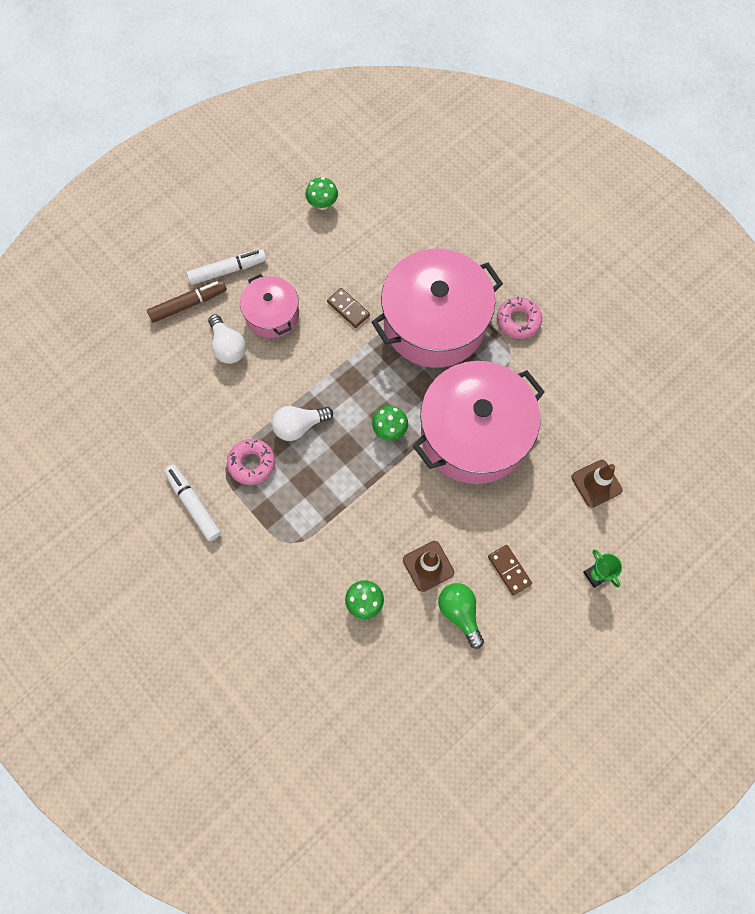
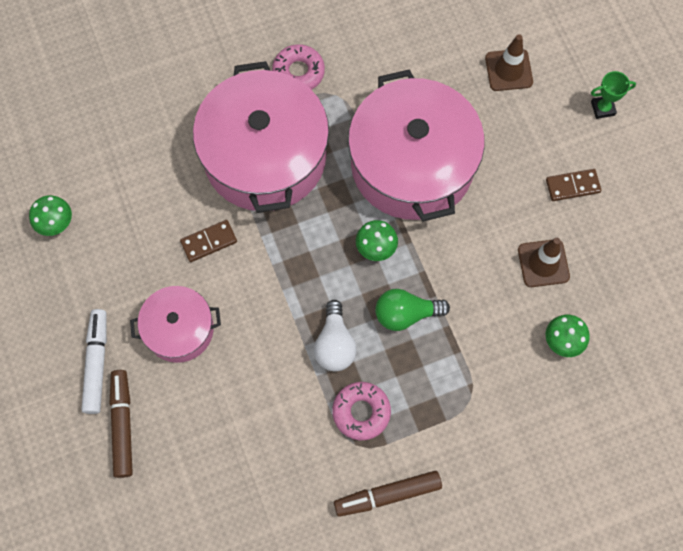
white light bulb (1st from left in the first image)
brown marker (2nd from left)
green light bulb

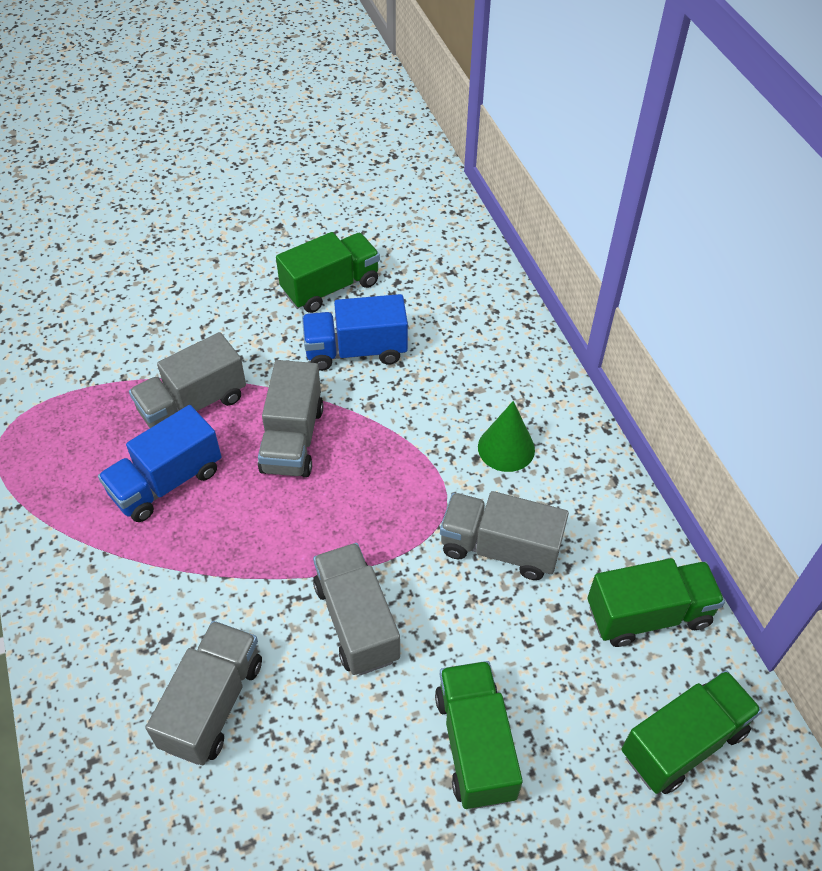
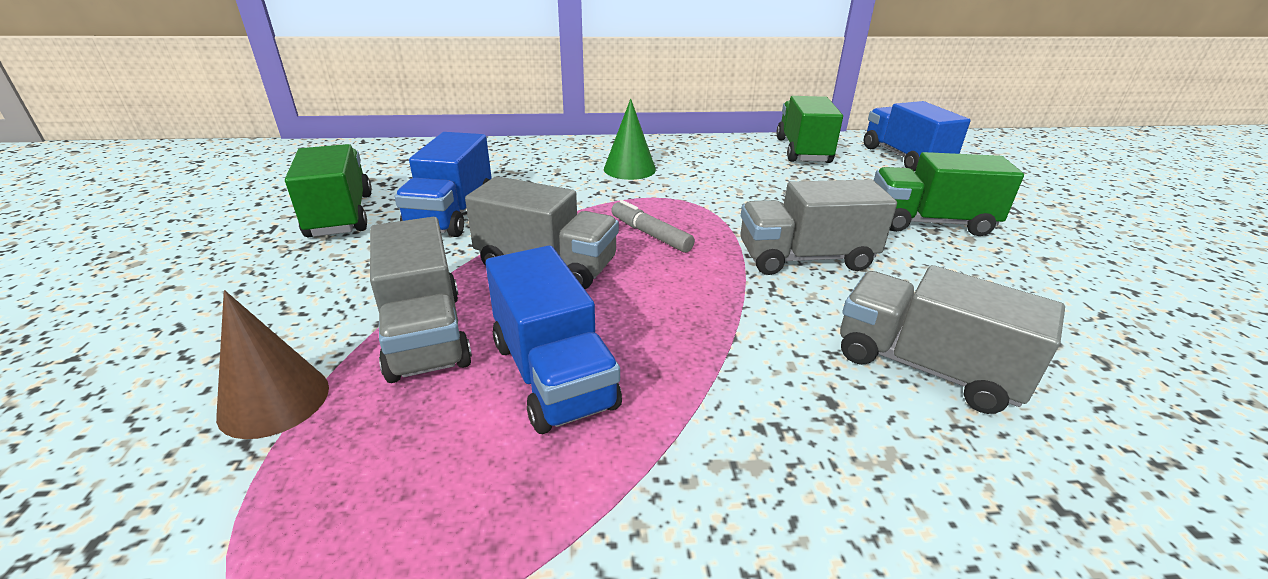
grey truck (5th from left in the first image)
blue truck (3rd from left)
grey marker
brown cone

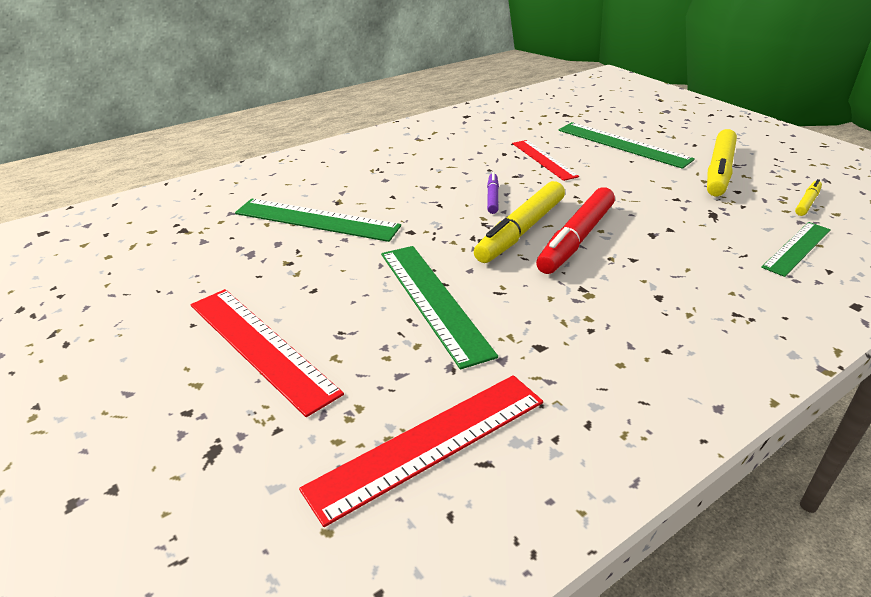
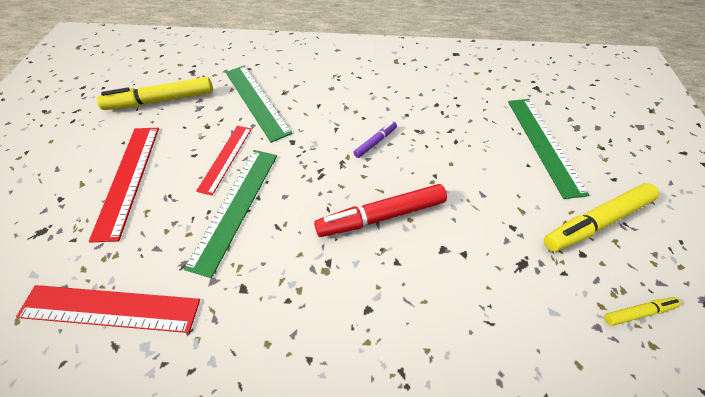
red ruler (3rd from left)
yellow marker (1st from left)
green ruler (4th from left in the first image)

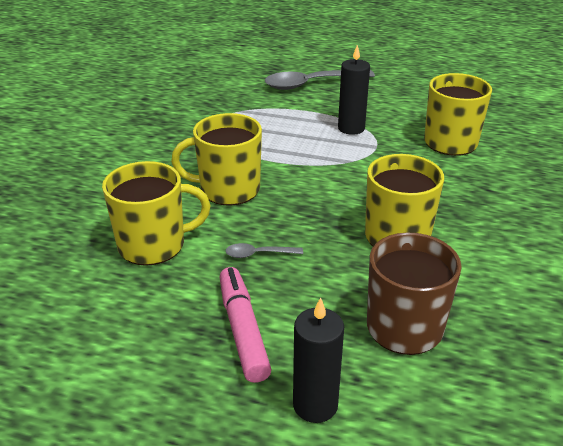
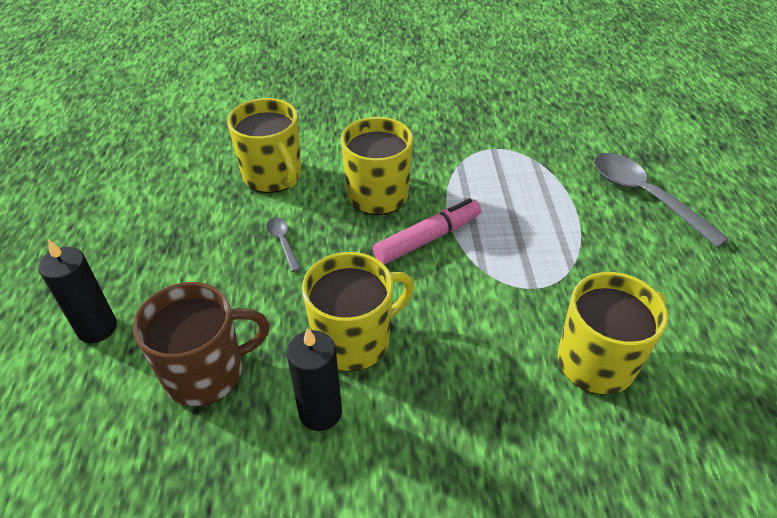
black candle (2nd from left)
pink marker

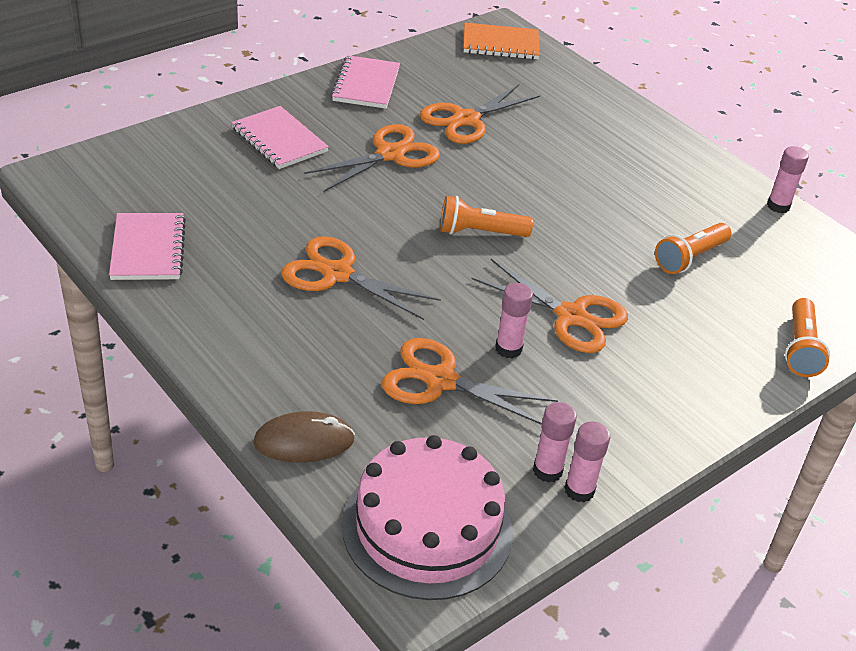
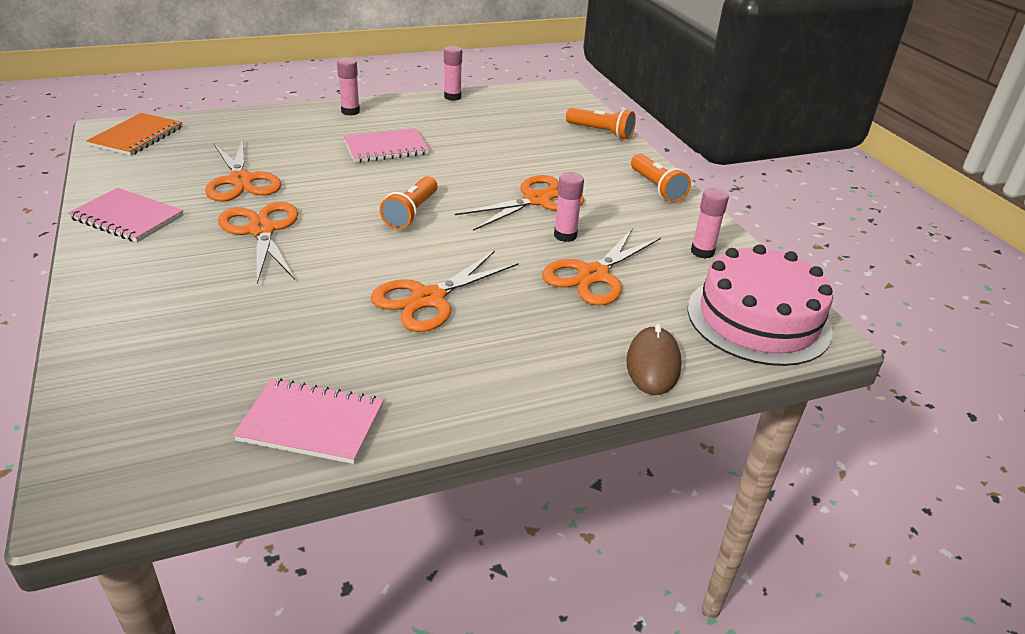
pink notebook (3rd from left)
orange flashlight (3rd from left)
pink glue stick (1st from left)

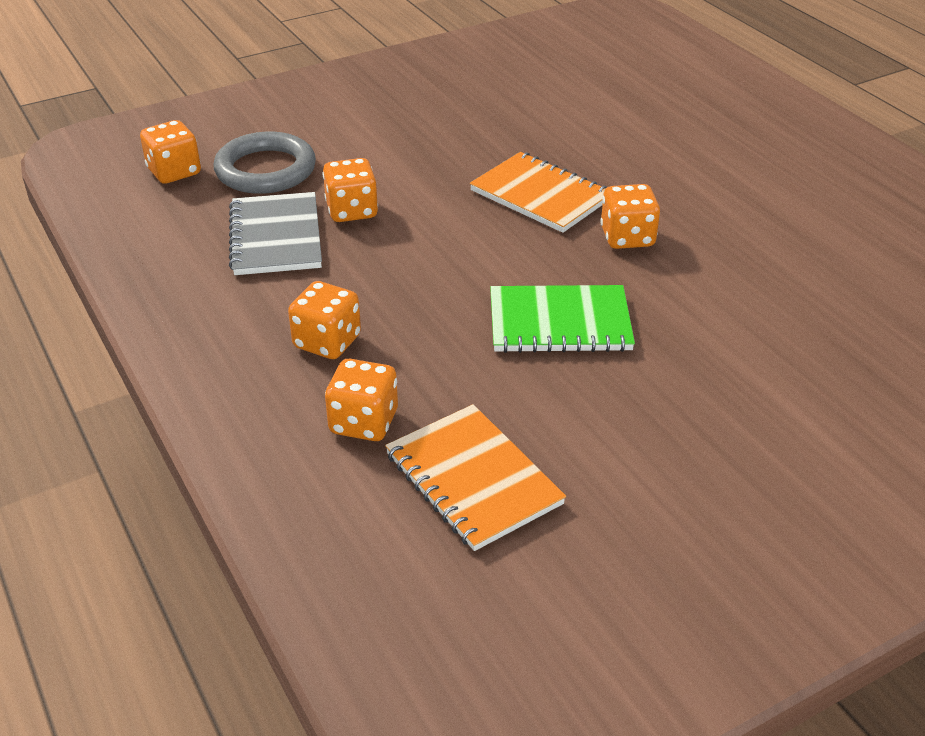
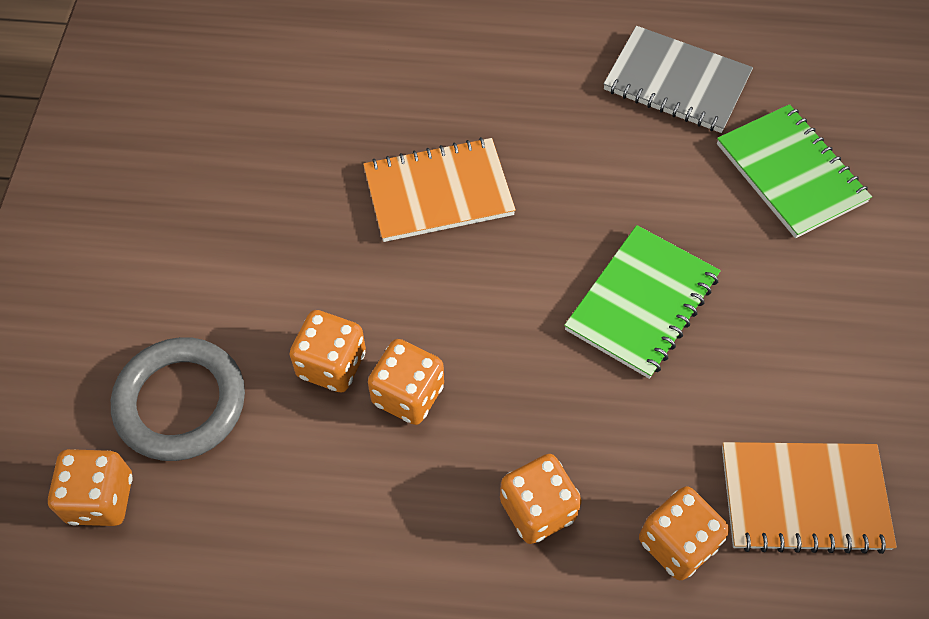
orange dice (3rd from left)
grey notebook
green notebook (2nd from left)

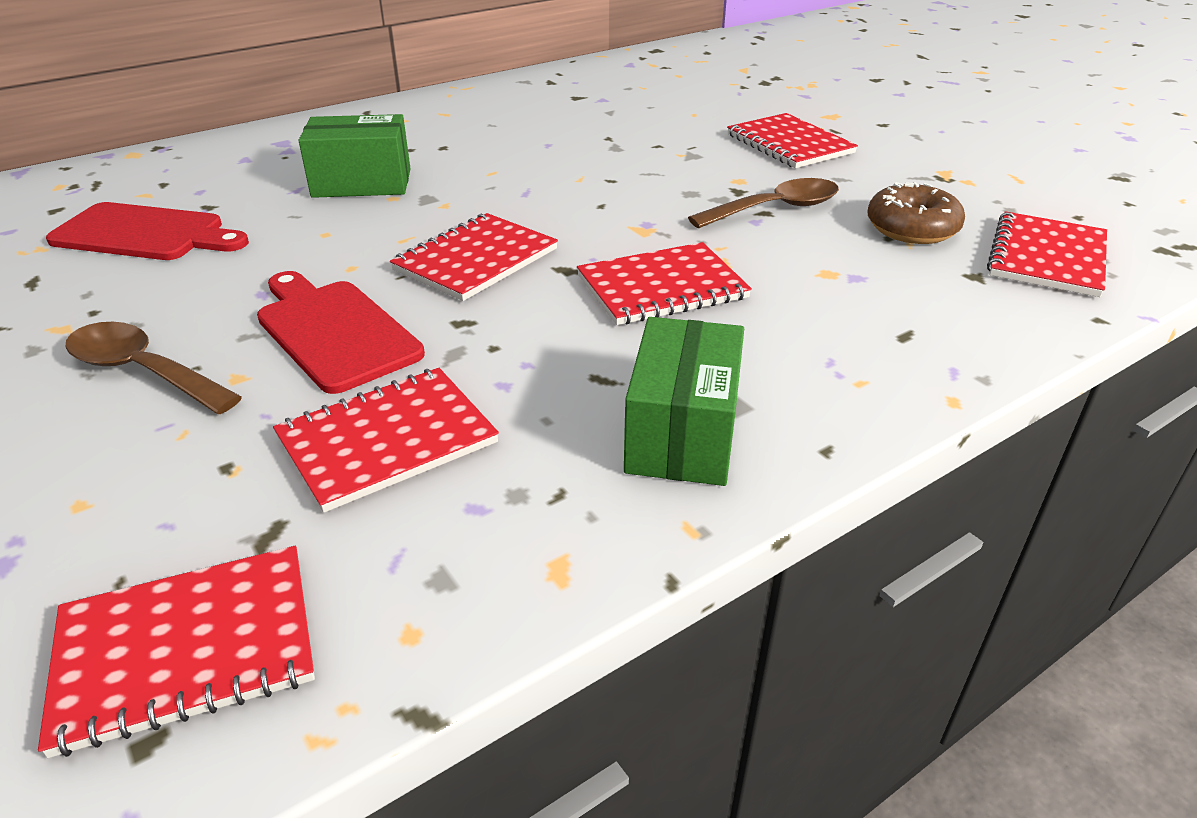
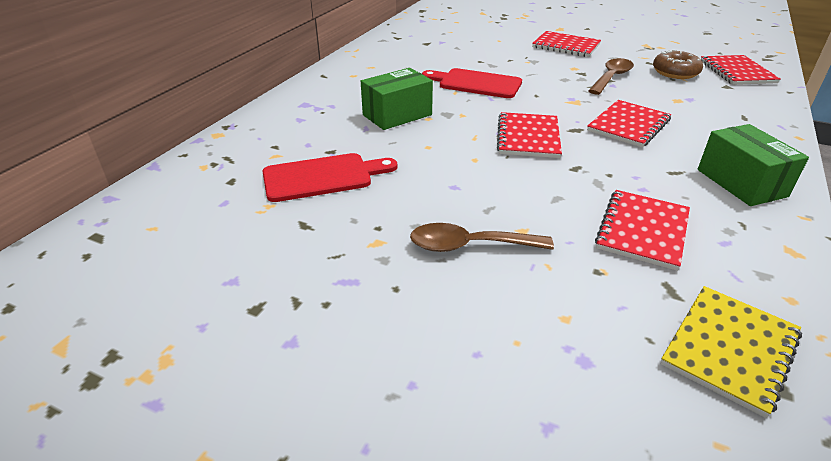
red cutting board (2nd from left)
yellow notebook

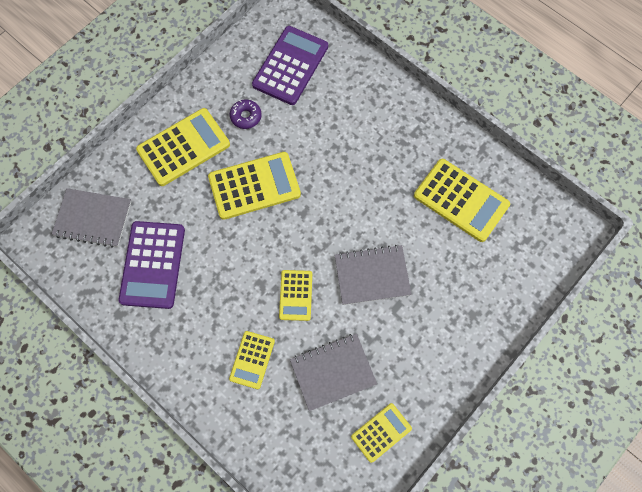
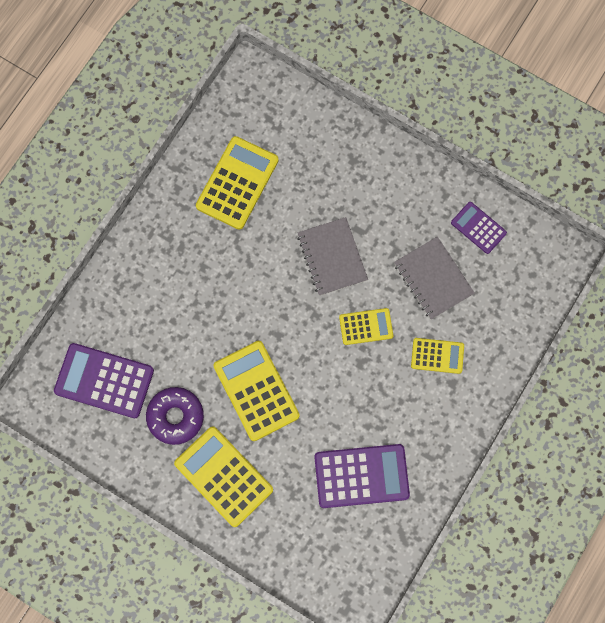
purple donut
grey notebook (1st from left in the first image)
purple calculator (3rd from left)

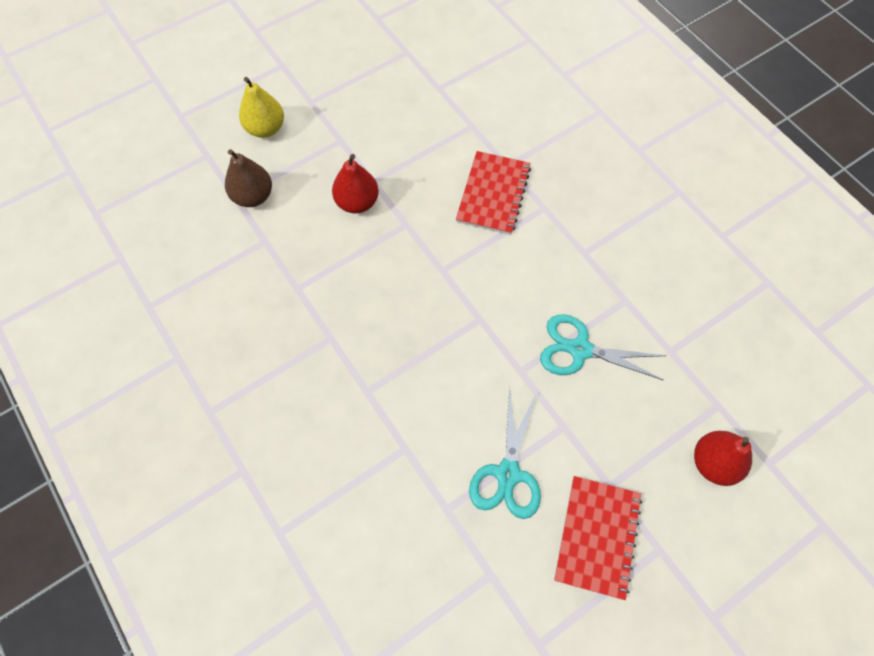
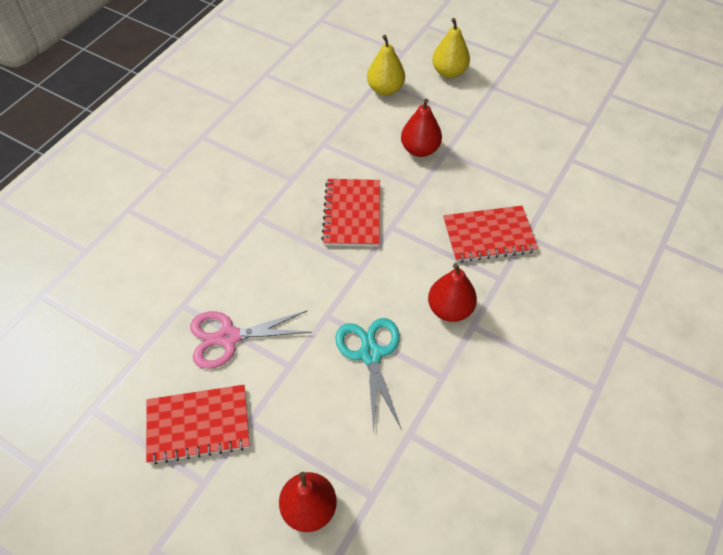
yellow pear (1st from left)
pink scissors
red notebook (2nd from left)
red pear (3rd from left)

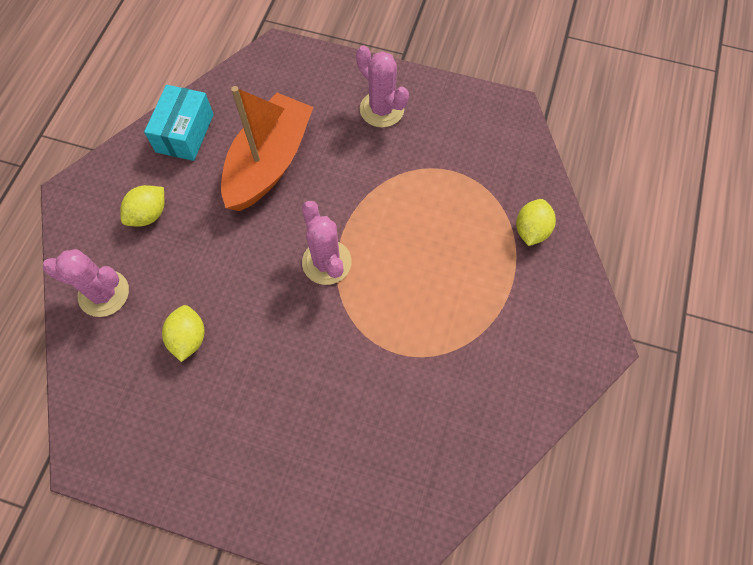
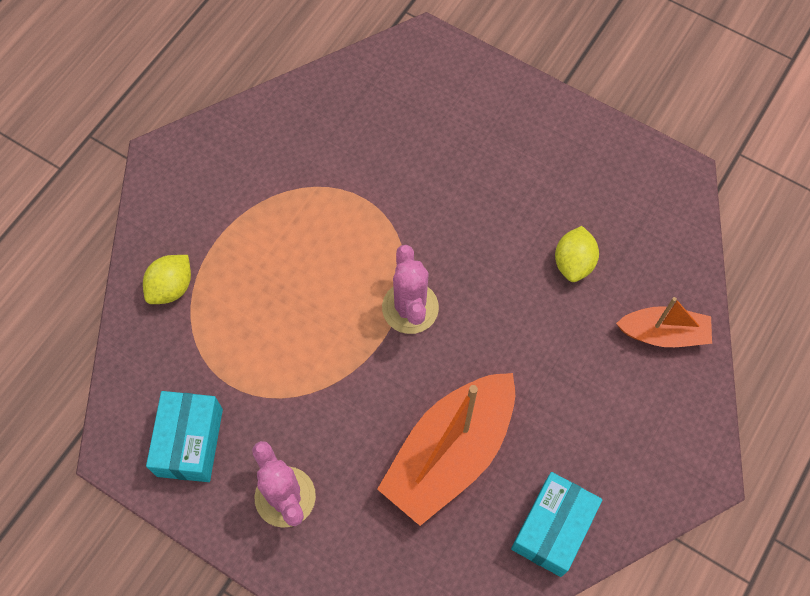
yellow lemon (1st from left in the first image)
orange boat (2nd from left)
turquoise box (1st from left)

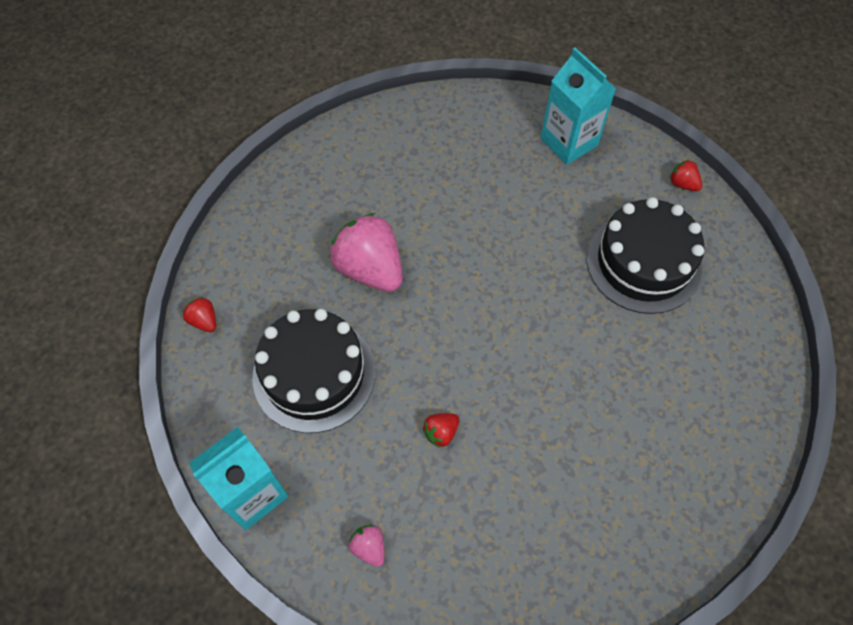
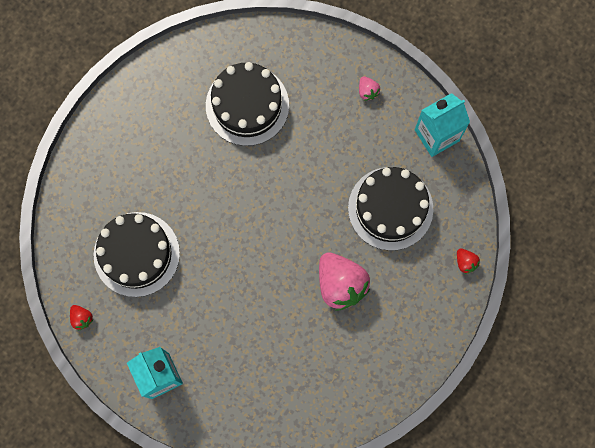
red strawberry (2nd from left in the first image)
black cake (2nd from left)

